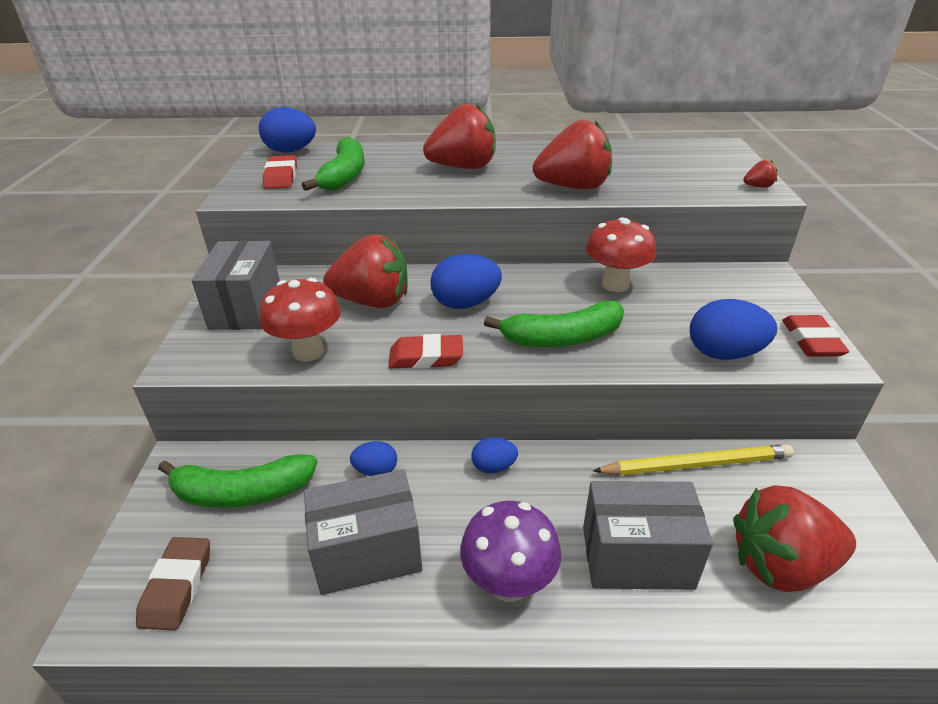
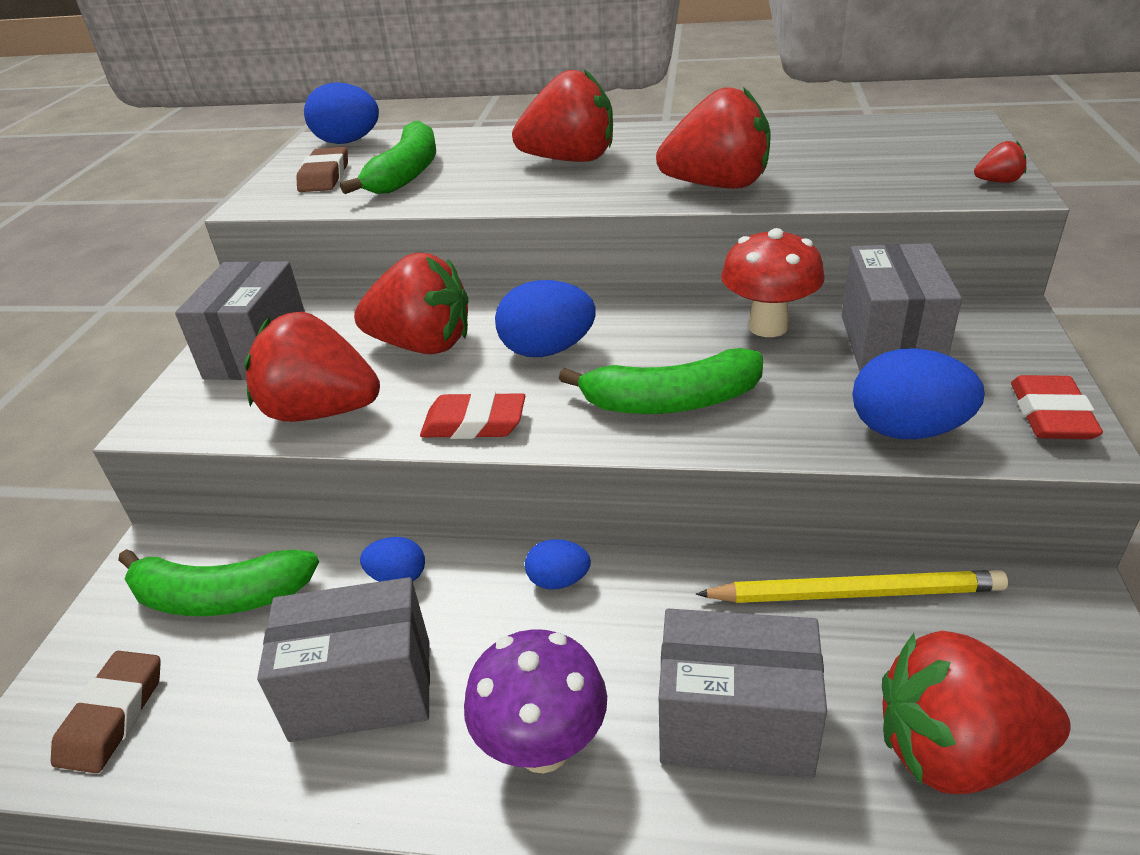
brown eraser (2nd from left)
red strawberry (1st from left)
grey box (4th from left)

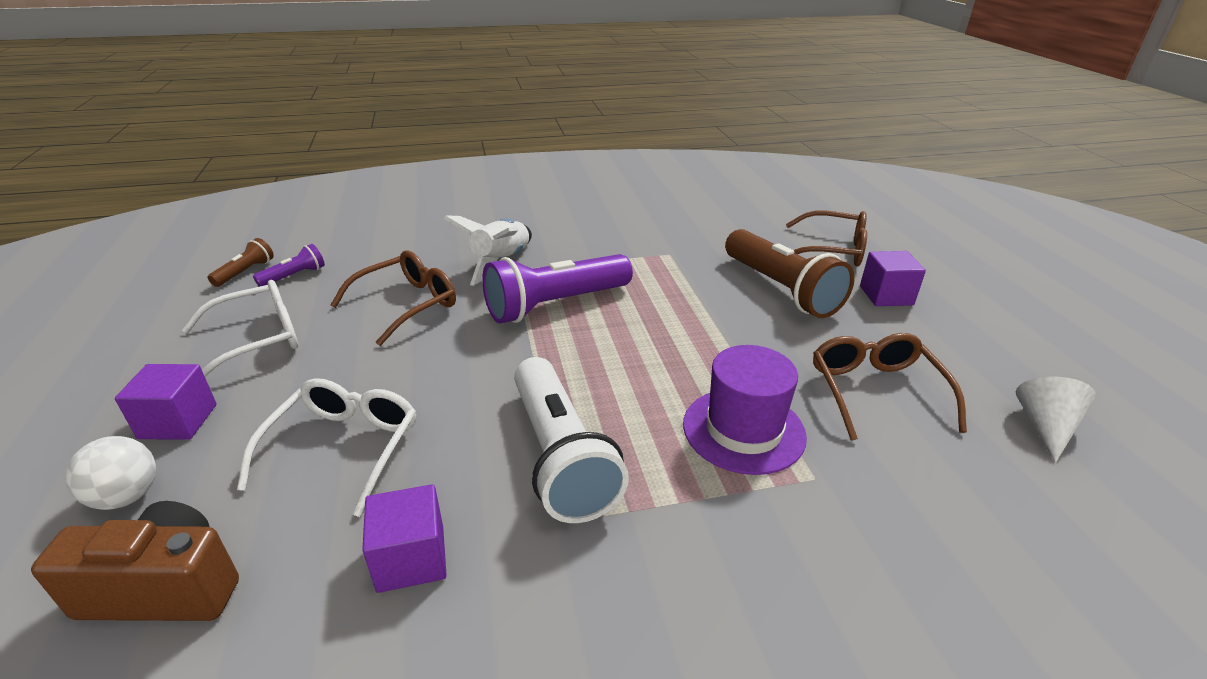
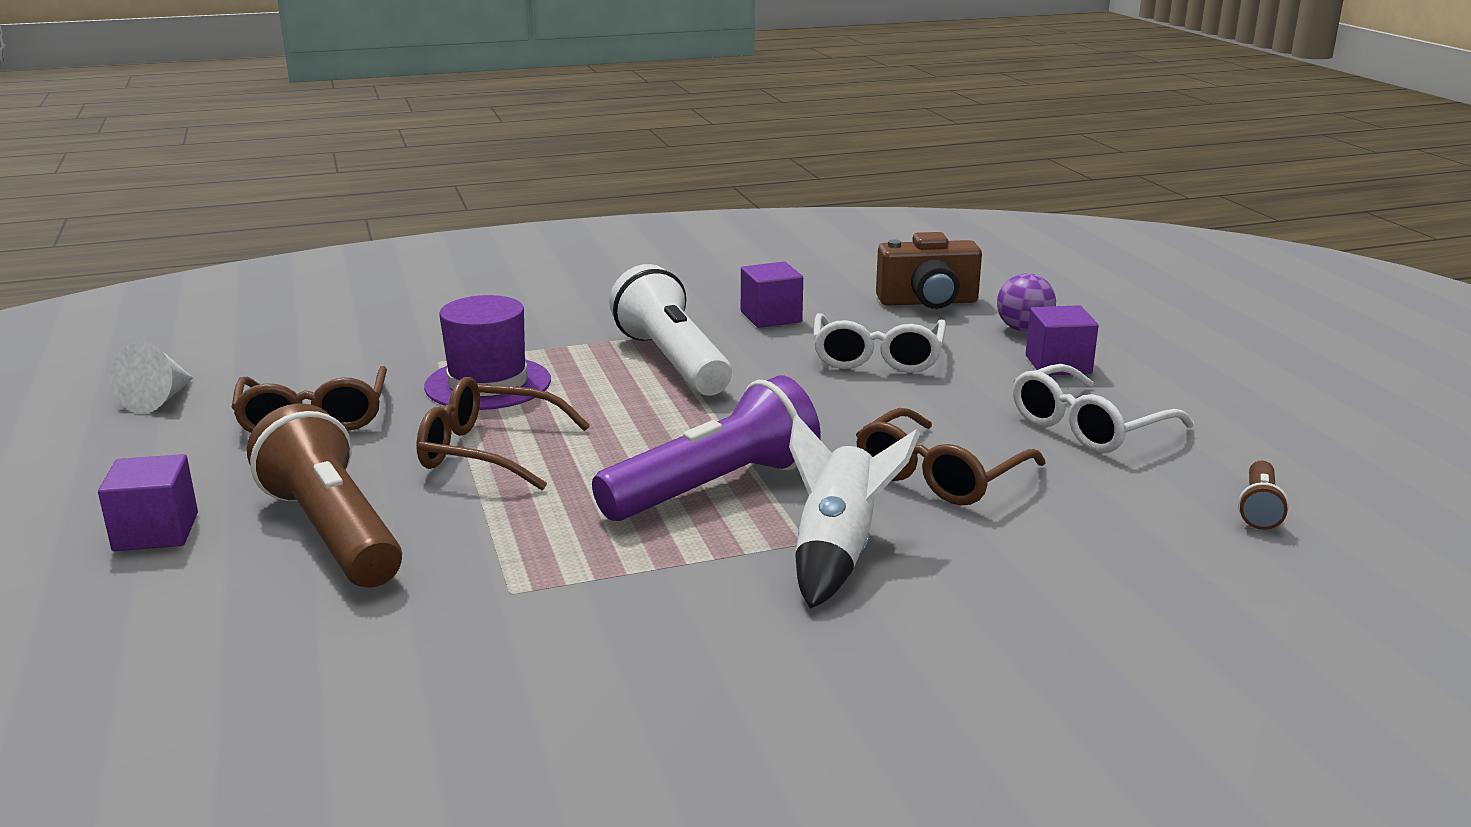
brown glasses (2nd from left)
purple flashlight (1st from left in the first image)
purple ball

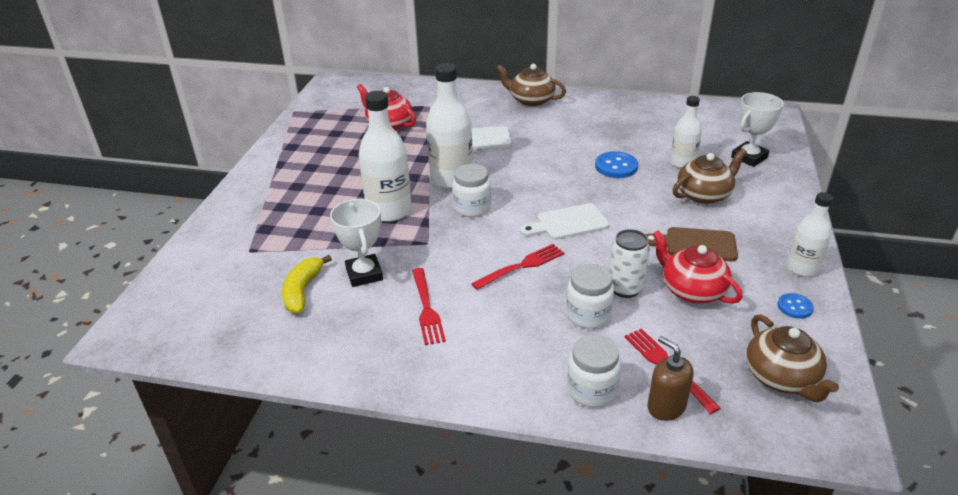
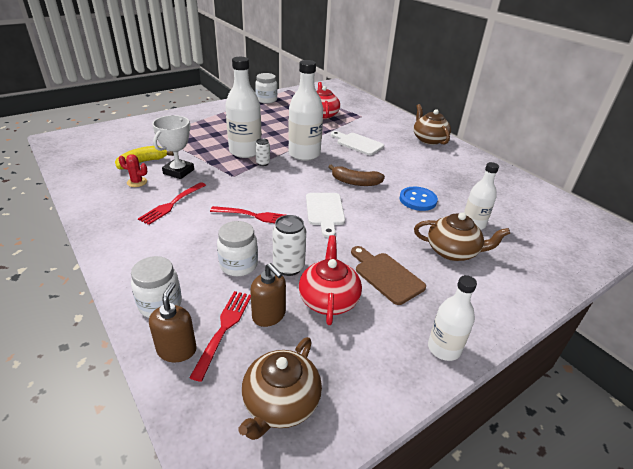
white trophy (2nd from left in the first image)
white jar (3rd from left)
white cutting board (1st from left)
blue button (2nd from left in the first image)
white can (1st from left)
red cactus
brown banana
brown soap dispenser (2nd from left)

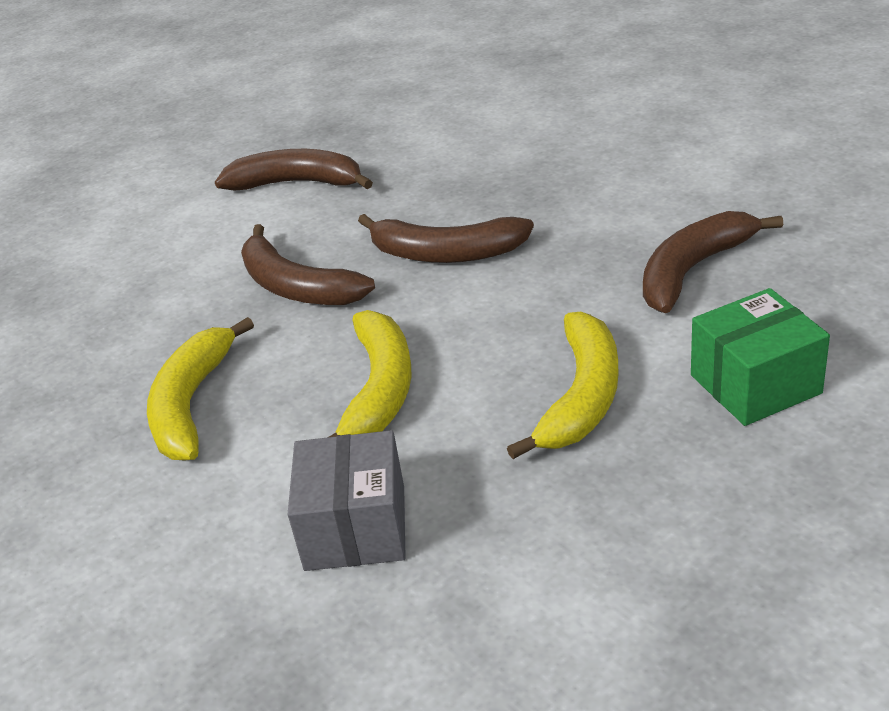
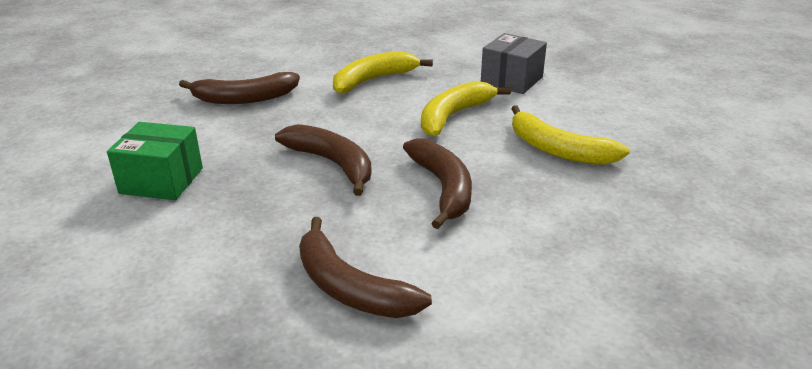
green box
yellow banana (3rd from left)

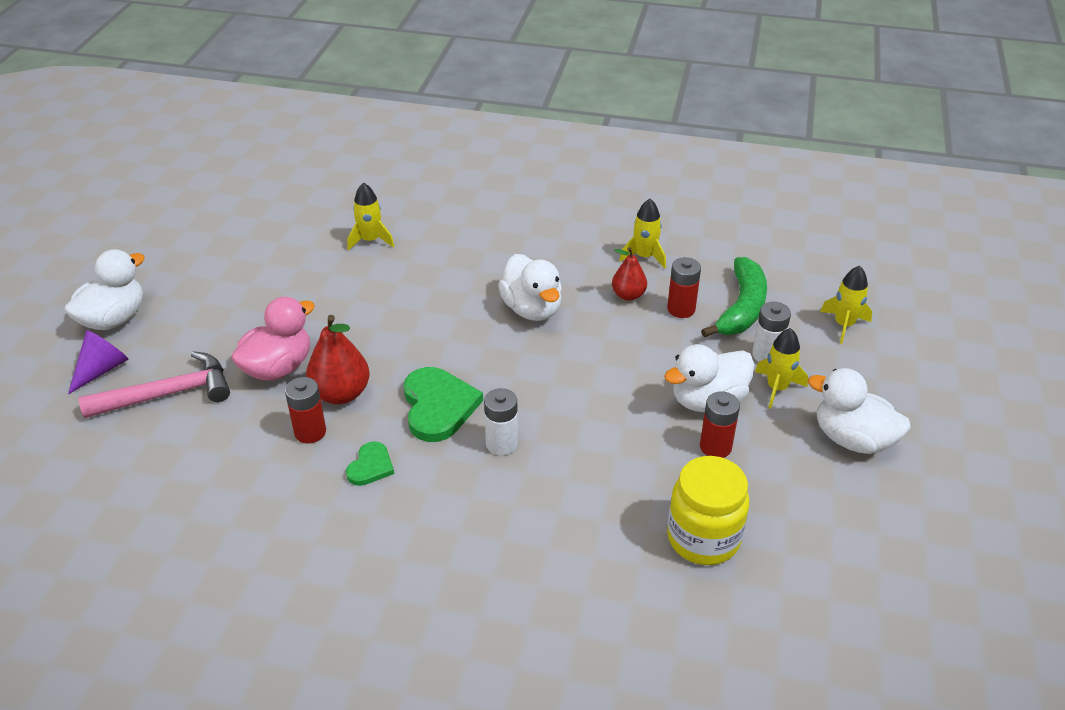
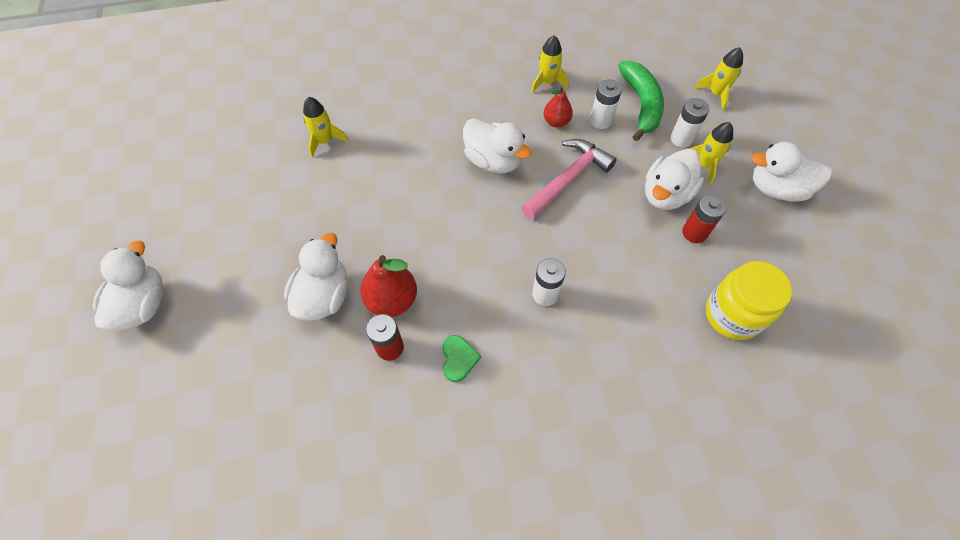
white battery (2nd from left)
white duck (2nd from left)
purple cone
pink hammer
green heart (2nd from left in the first image)

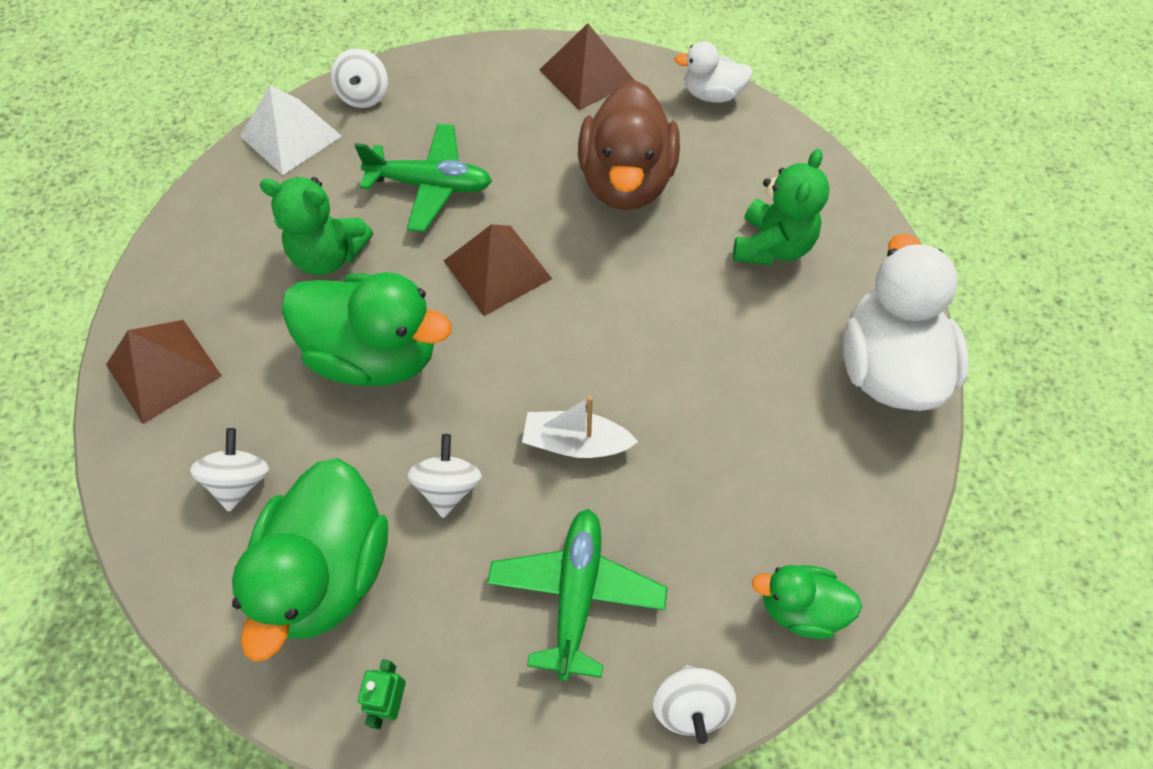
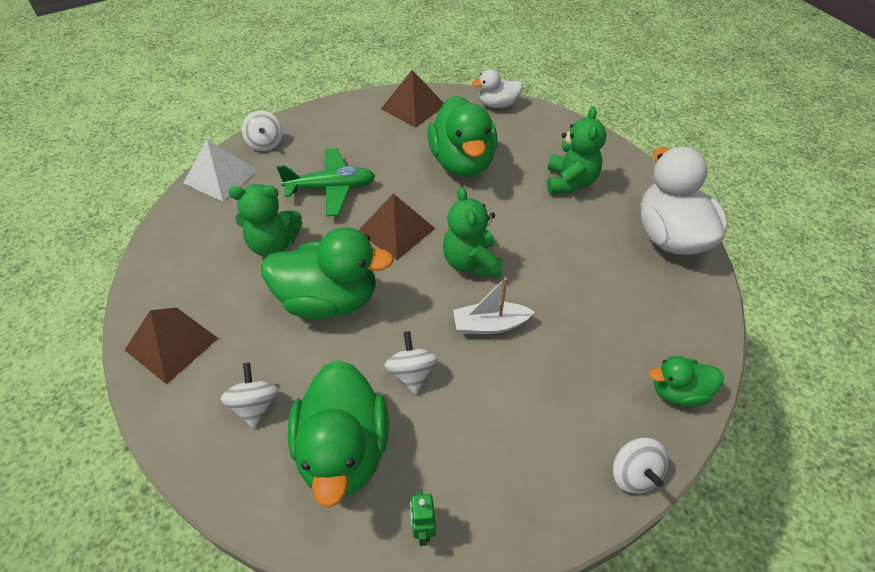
green duck (3rd from left)
green plane (2nd from left in the first image)
green teddy bear (2nd from left)

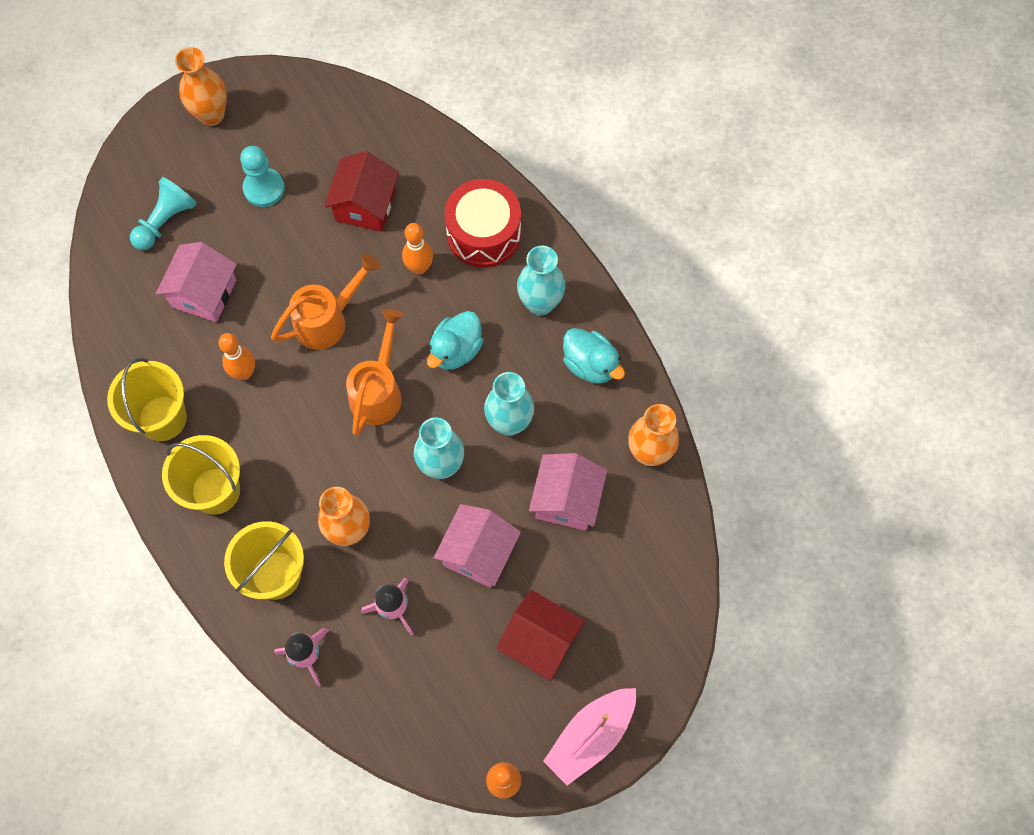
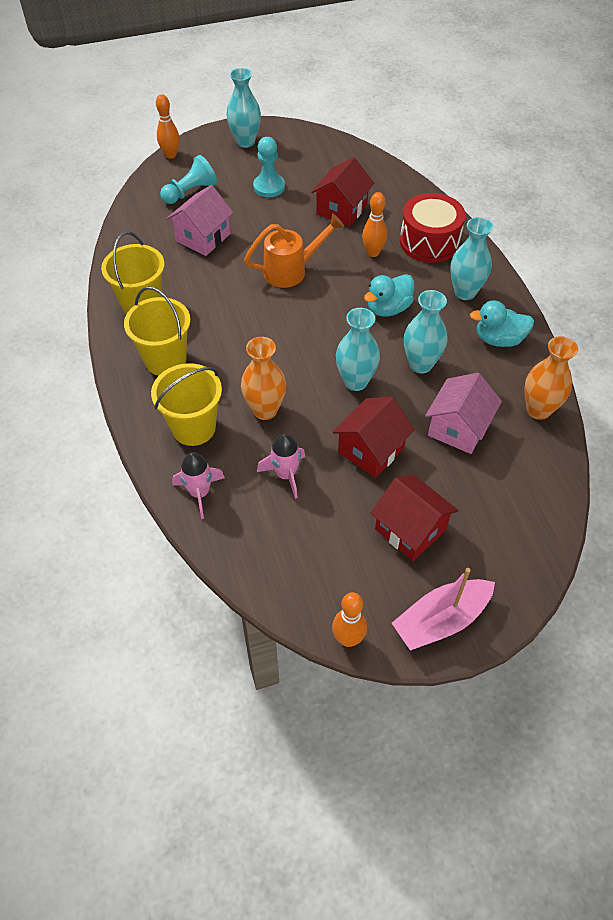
turquoise vase (1st from left)
orange watering can (2nd from left in the first image)
turquoise duck (2nd from left)
orange bowling pin (1st from left)
red house (2nd from left)

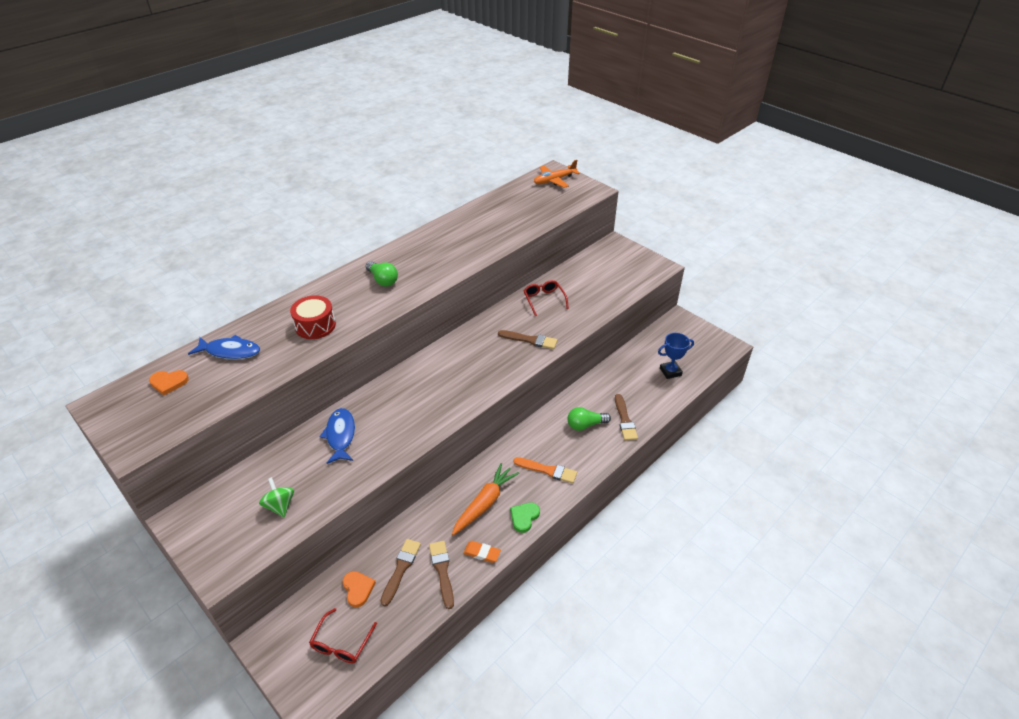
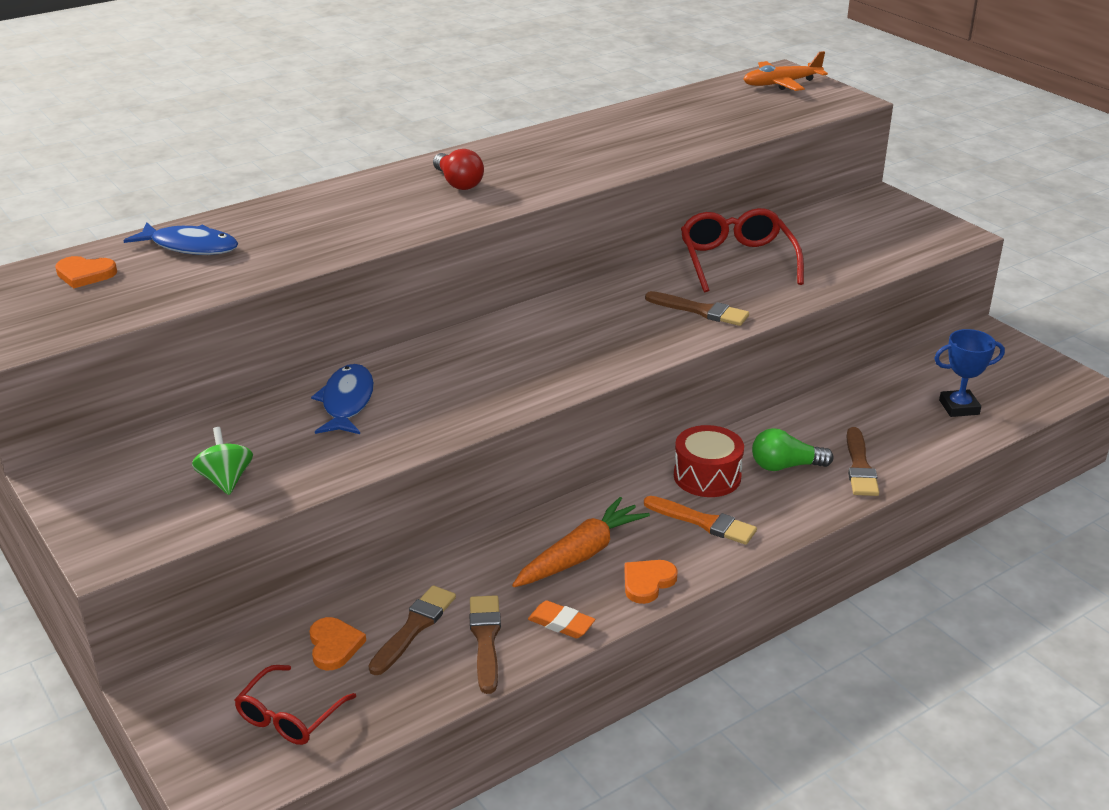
red light bulb
red glasses (2nd from left)
red drum
orange heart (3rd from left)

